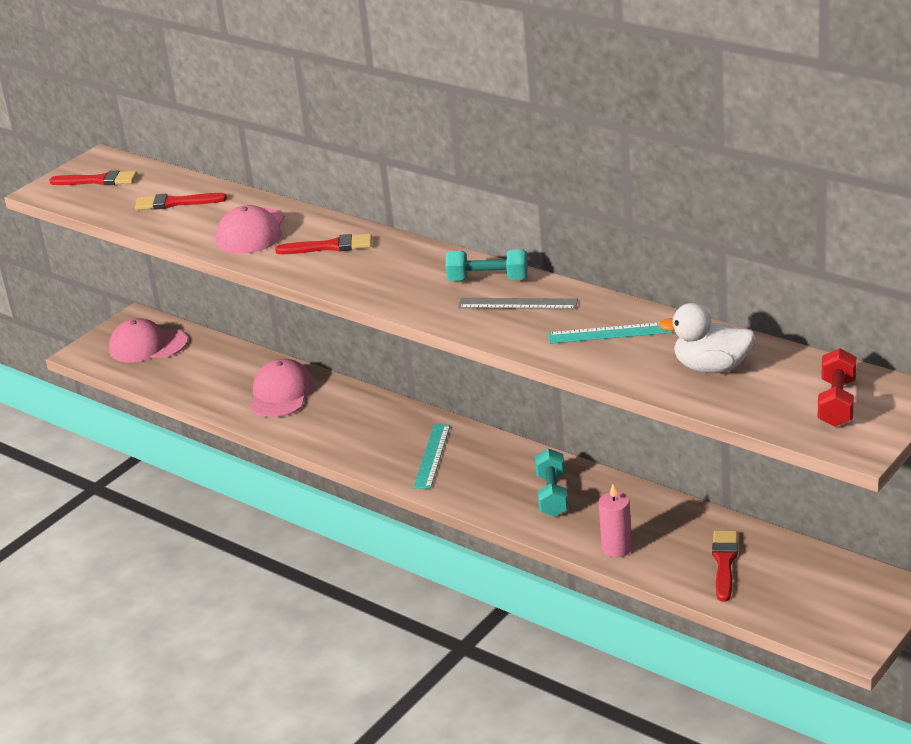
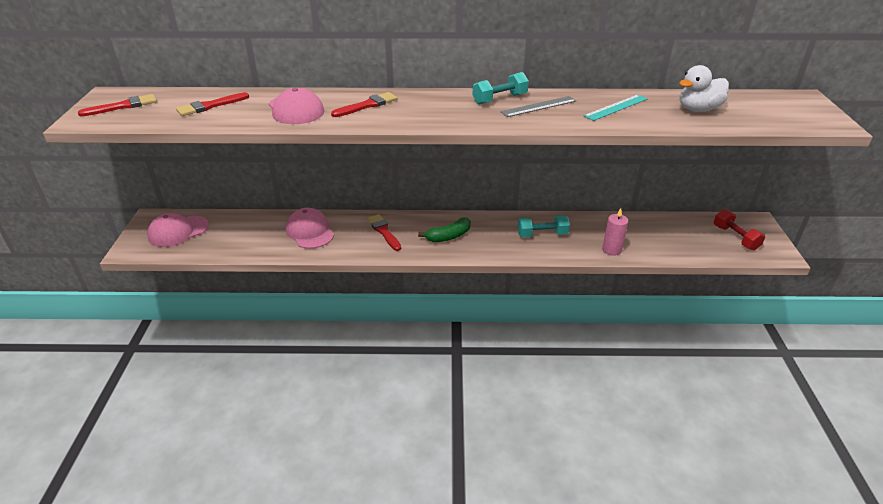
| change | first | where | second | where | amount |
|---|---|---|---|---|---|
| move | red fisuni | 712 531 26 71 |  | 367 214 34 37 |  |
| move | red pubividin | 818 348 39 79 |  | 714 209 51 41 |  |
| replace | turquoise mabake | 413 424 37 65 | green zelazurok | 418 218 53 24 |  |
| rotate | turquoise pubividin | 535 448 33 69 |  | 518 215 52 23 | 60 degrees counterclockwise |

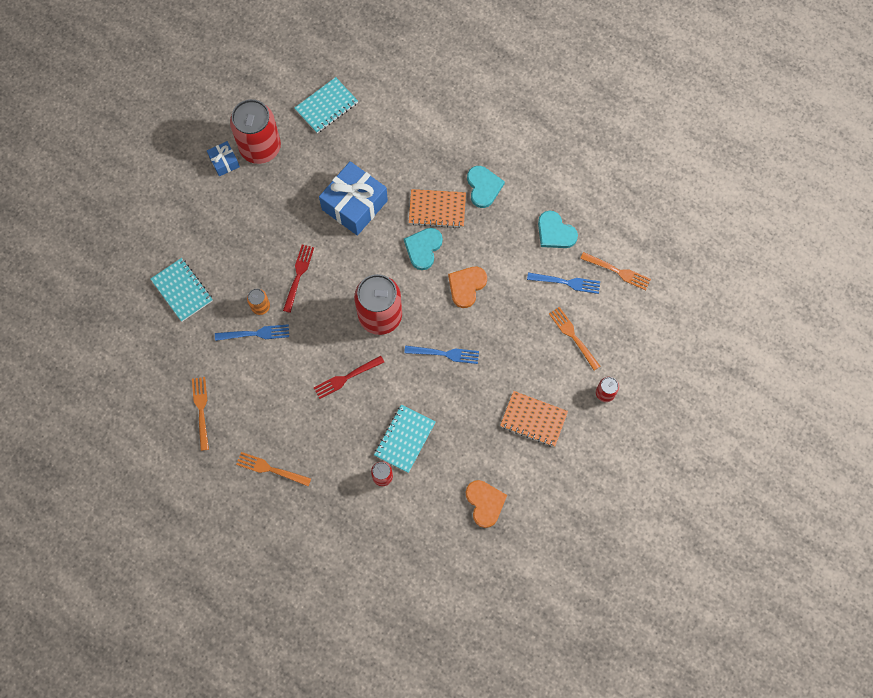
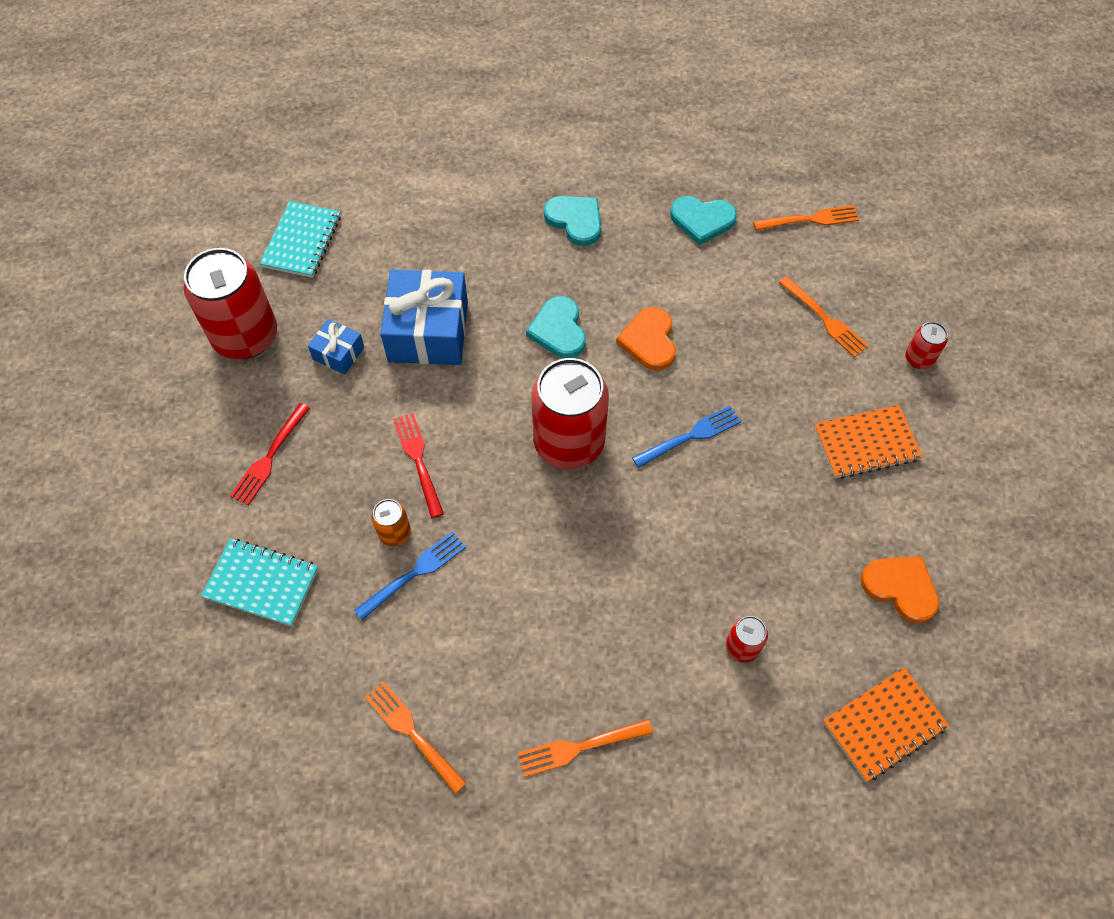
| change | first | where | second | where | amount |
|---|---|---|---|---|---|
| delete | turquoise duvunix | 374 404 62 69 |  |  |  |
| delete | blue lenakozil | 527 272 73 22 |  |  |  |
| move | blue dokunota | 207 141 33 35 |  | 308 319 57 56 |  |
| move | red lenakozil | 314 356 70 43 |  | 230 403 80 102 |  |
| move | orange duvunix | 409 189 57 39 |  | 823 667 126 115 |  |
| rotate | orange lenakozil | 549 307 51 63 |  | 778 276 91 82 | 150 degrees counterclockwise |

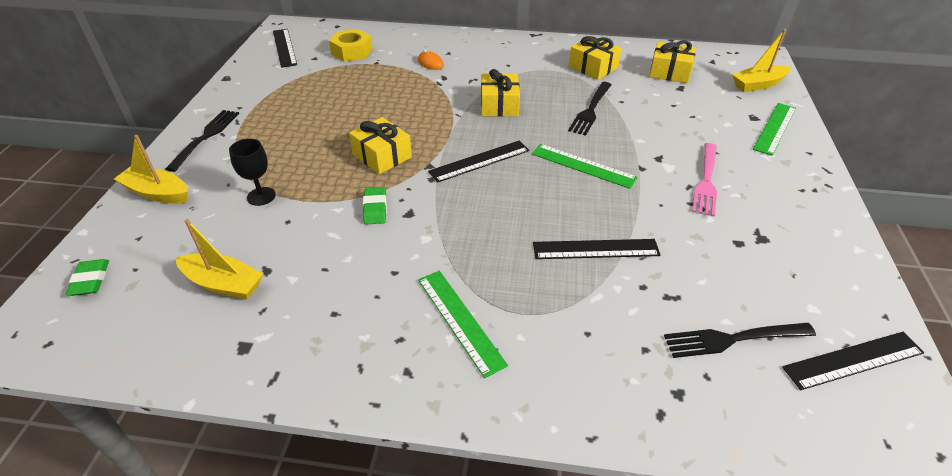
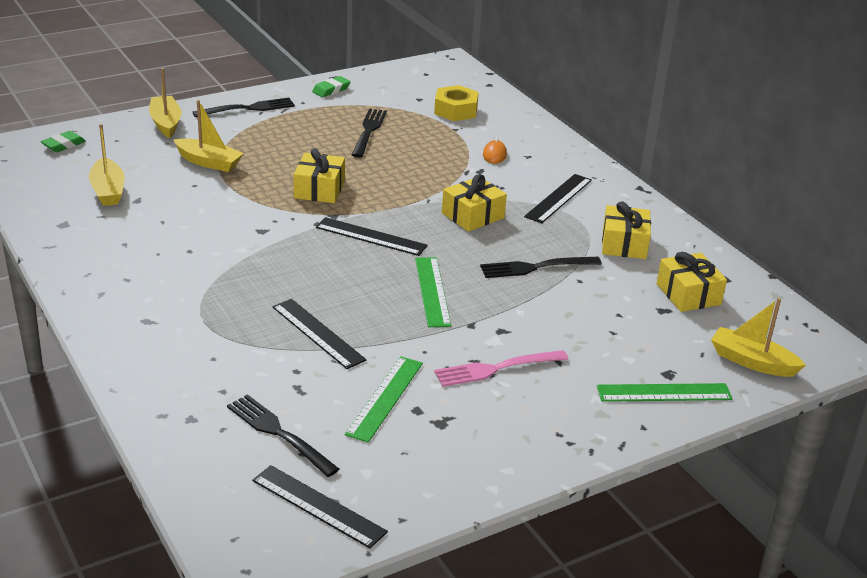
| change | first | where | second | where | amount |
|---|---|---|---|---|---|
| insert |  |  | black lenakozil | 352 109 35 49 |  |
| move | black mabake | 273 29 24 39 |  | 524 174 68 49 |  |
| move | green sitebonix | 363 187 24 38 |  | 312 76 38 21 |  |
| move | green mabake | 418 271 90 107 |  | 345 356 78 87 |  |
| replace | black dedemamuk | 229 139 47 67 | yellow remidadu | 173 100 71 72 |  |

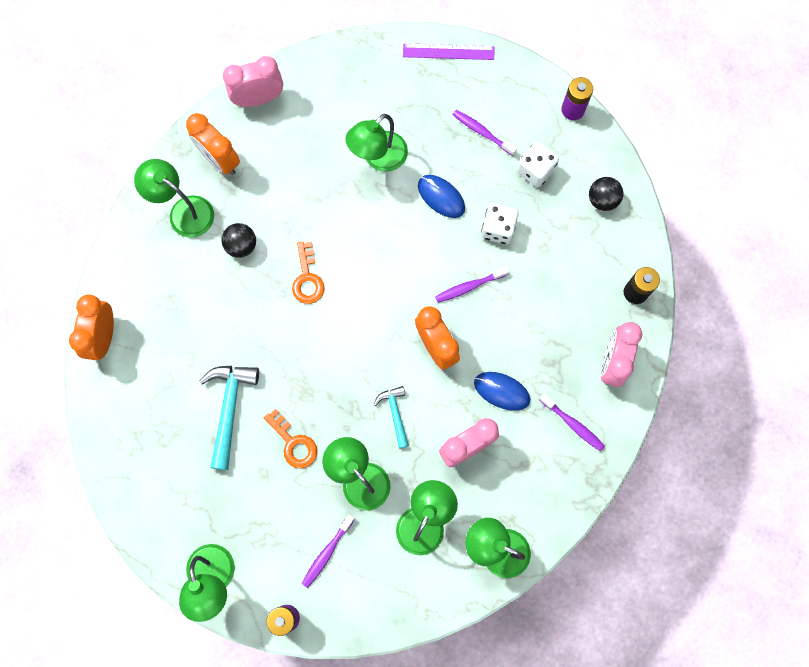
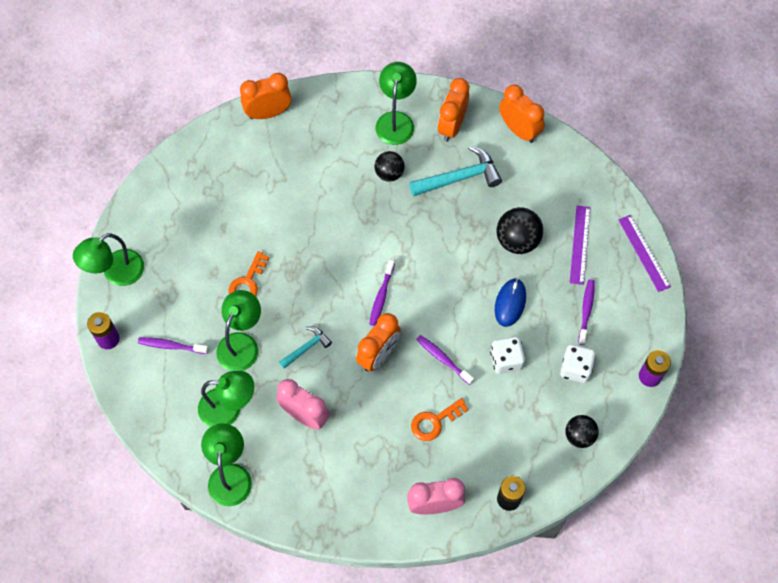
| change | first | where | second | where | amount |
|---|---|---|---|---|---|
| delete | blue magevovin | 474 372 56 39 |  |  |  |
| insert |  |  | purple mabake | 570 205 20 80 |  |
| move | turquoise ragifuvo | 199 366 60 104 |  | 409 145 93 51 |  |
| move | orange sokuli | 292 242 33 62 |  | 411 398 58 43 |  |
| move | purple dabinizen | 539 393 66 59 |  | 369 260 26 66 |  |
| replace | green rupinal | 345 114 63 58 | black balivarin | 497 207 46 47 |  |
| recolor | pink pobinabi | 223 56 60 51 | orange pobinabi | 499 85 46 58 |  |

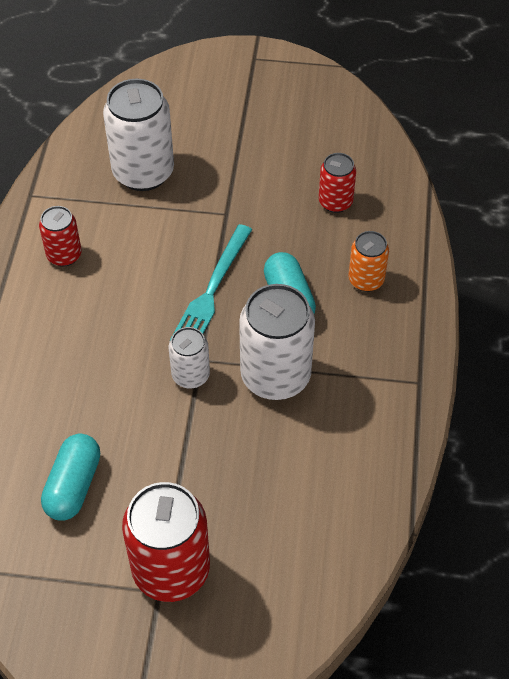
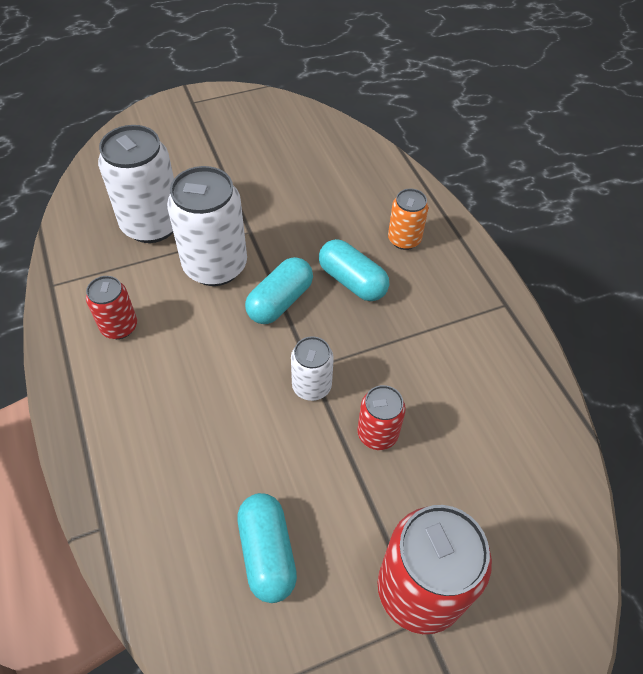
| change | first | where | second | where | amount |
|---|---|---|---|---|---|
| move | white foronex | 239 284 76 116 |  | 167 166 80 120 |  |
| move | red foronex | 319 153 37 60 |  | 357 385 49 65 |  |
| replace | turquoise lenakozil | 170 224 82 116 | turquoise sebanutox | 245 257 68 67 |  |

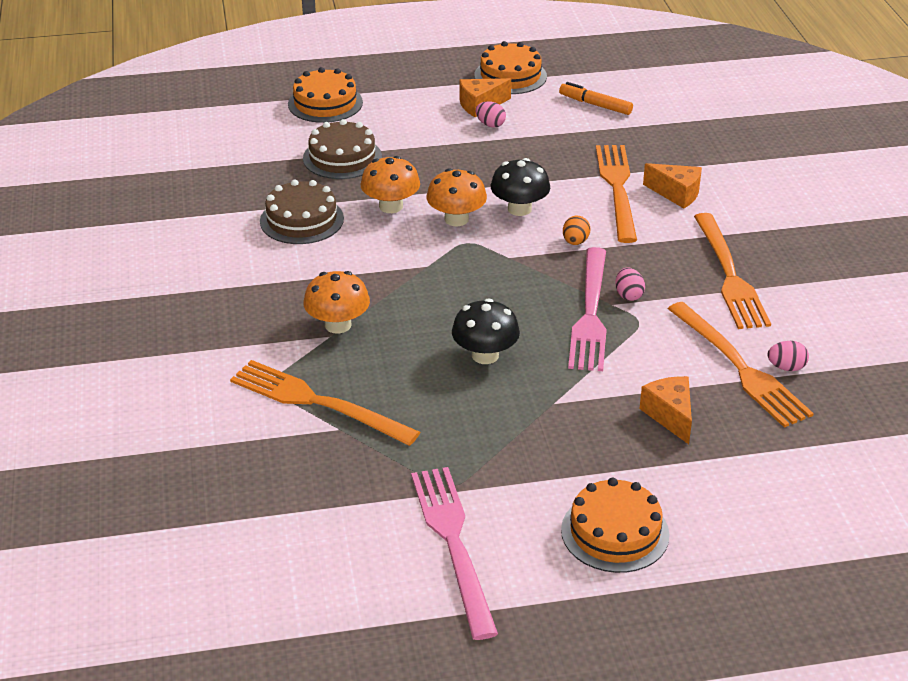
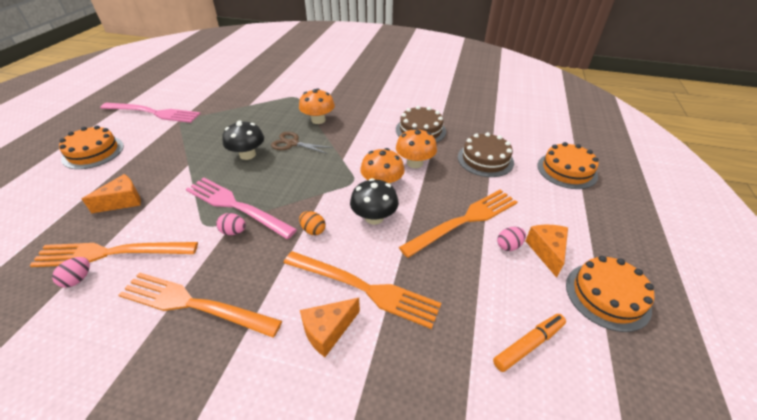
| change | first | where | second | where | amount |
|---|---|---|---|---|---|
| insert |  |  | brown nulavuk | 271 132 62 22 |  |
| move | orange lenakozil | 230 360 190 86 |  | 399 190 118 68 |  |
| rotate | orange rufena | 640 376 52 68 |  | 82 174 59 39 | 45 degrees counterclockwise |

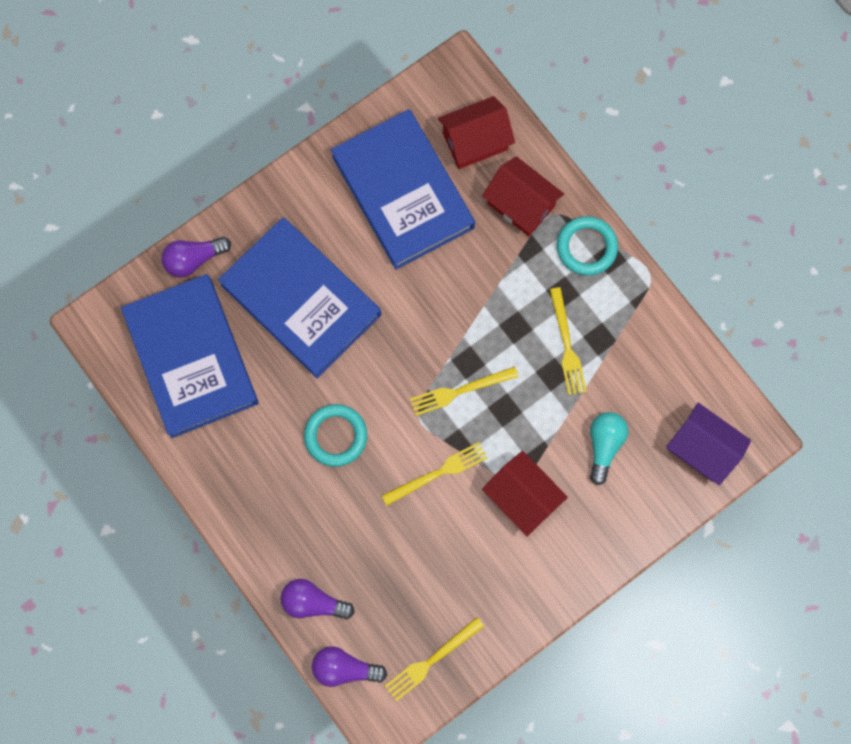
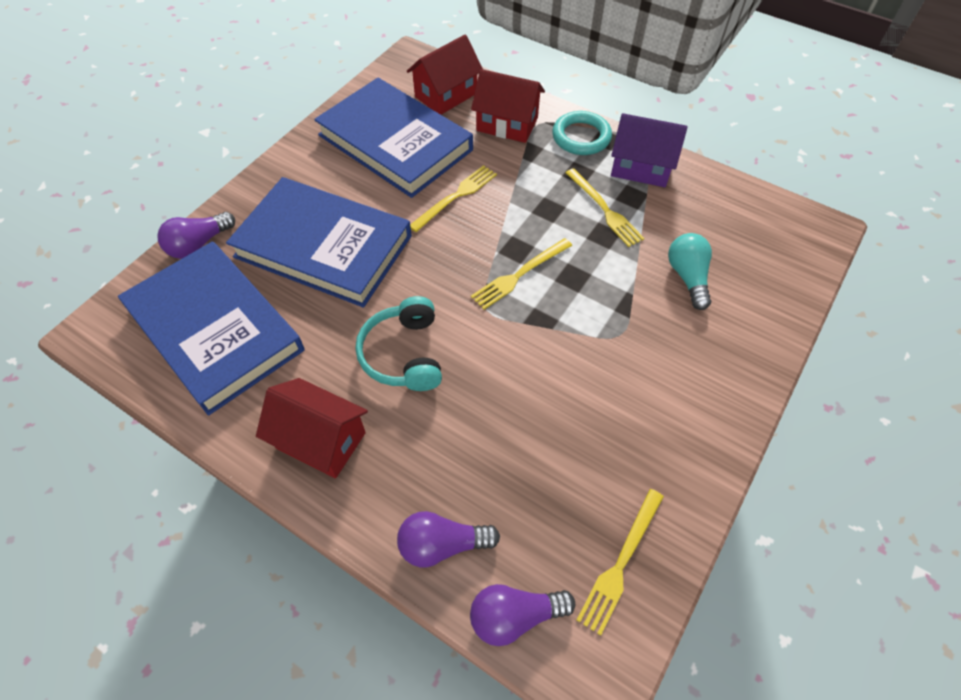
| change | first | where | second | where | amount |
|---|---|---|---|---|---|
| move | yellow lenakozil | 382 442 105 64 |  | 410 165 87 67 |  |
| move | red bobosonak | 482 451 86 85 |  | 256 378 112 100 |  |
| move | purple bobosonak | 666 403 85 82 |  | 611 113 77 74 |  |
| replace | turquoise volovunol | 304 404 63 63 | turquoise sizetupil | 355 296 87 95 |  |

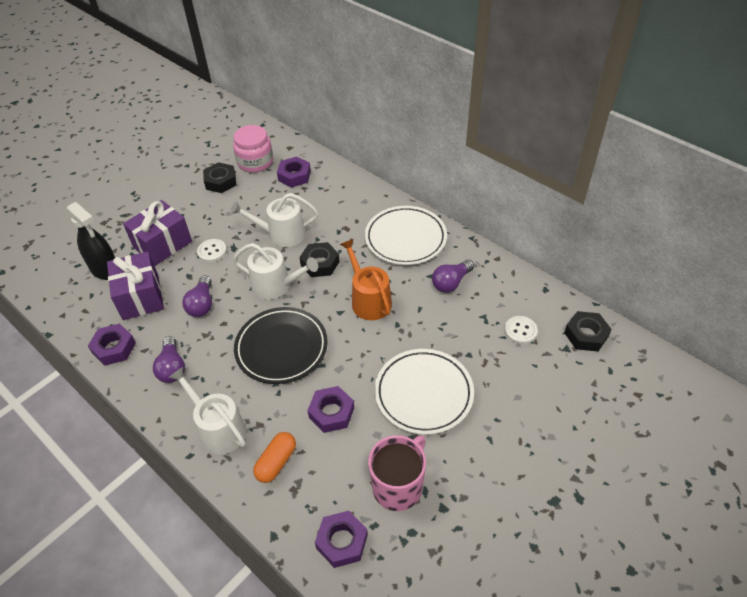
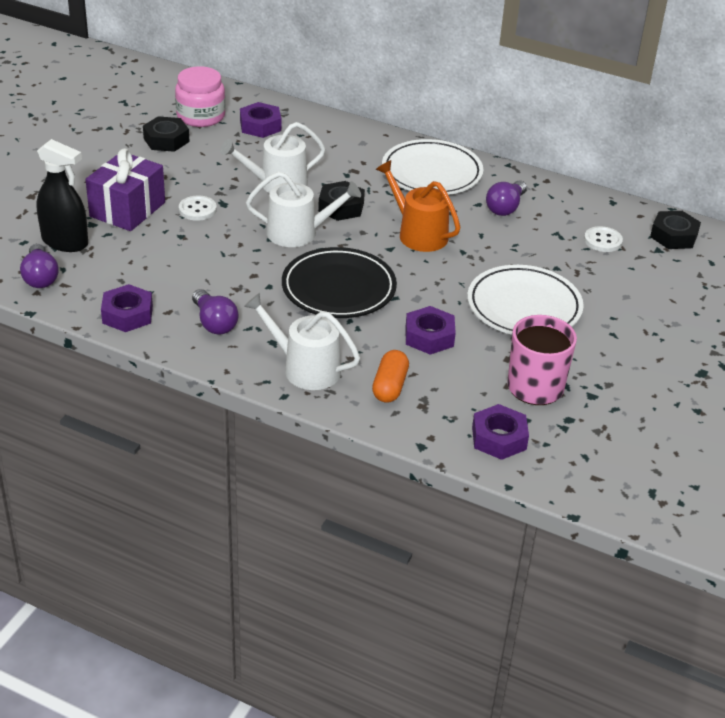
| change | first | where | second | where | amount |
|---|---|---|---|---|---|
| delete | purple dokunota | 107 251 57 69 |  |  |  |
| move | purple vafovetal | 182 276 30 41 |  | 20 244 38 44 |  |

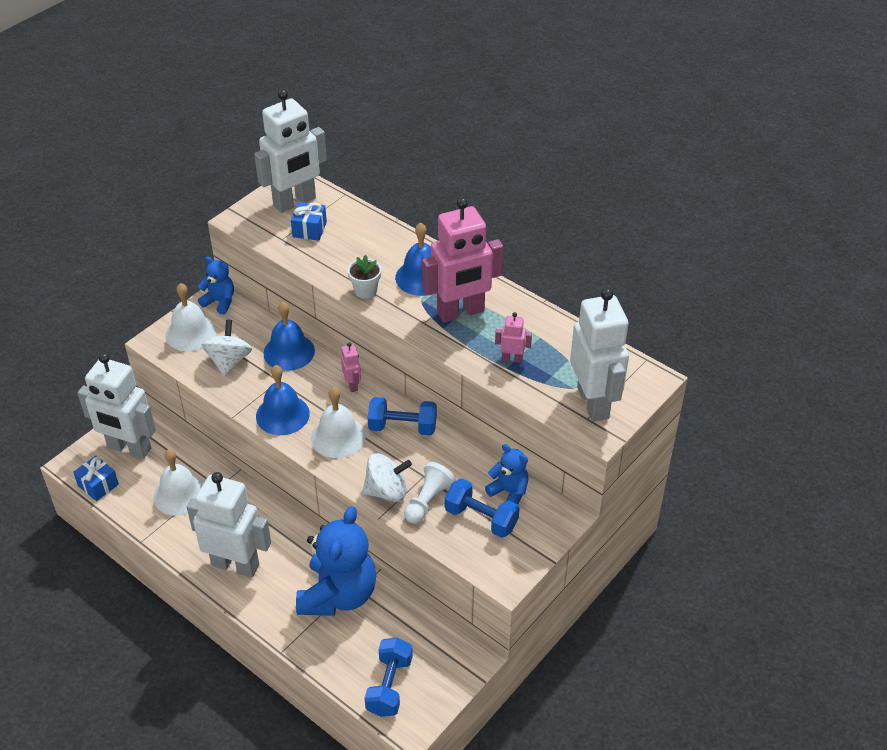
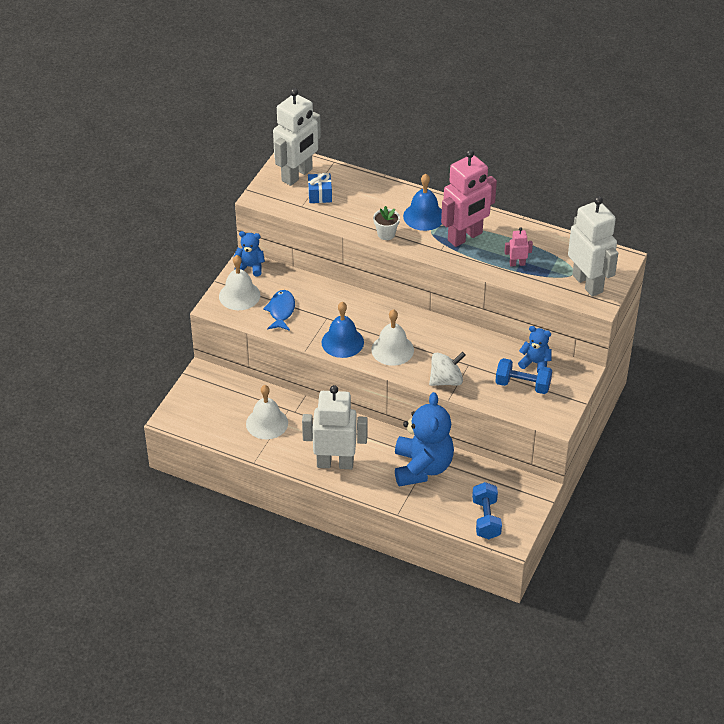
| change | first | where | second | where | amount |
|---|---|---|---|---|---|
| delete | blue dokunota | 73 456 46 45 |  |  |  |
| delete | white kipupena | 78 353 78 106 |  |  |  |
| delete | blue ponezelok | 263 302 52 69 |  |  |  |
| delete | pink kipupena | 341 342 20 50 |  |  |  |
| delete | blue pubividin | 368 397 69 39 |  |  |  |
| delete | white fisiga | 404 462 52 62 |  |  |  |
| replace | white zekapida | 202 320 50 57 | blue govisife | 263 290 32 41 |  |

